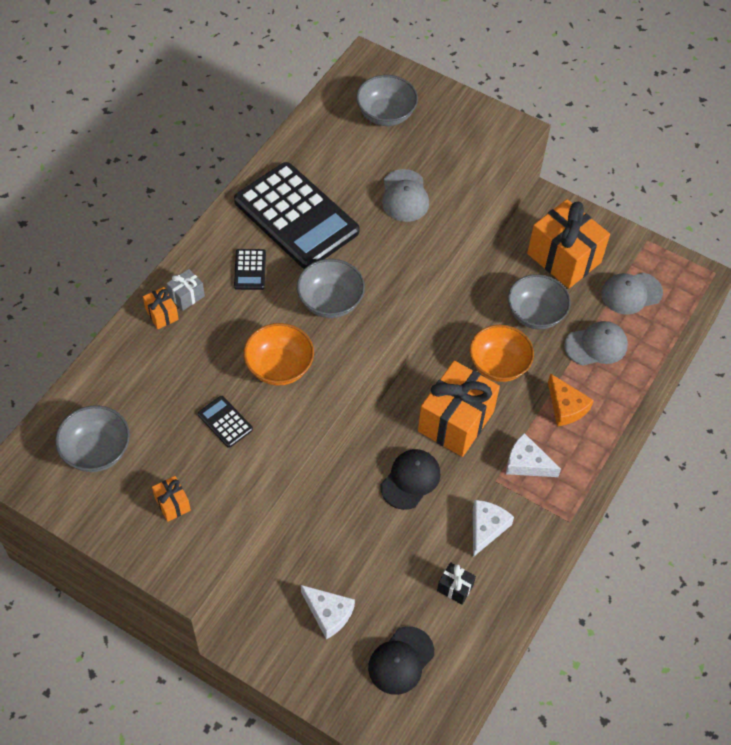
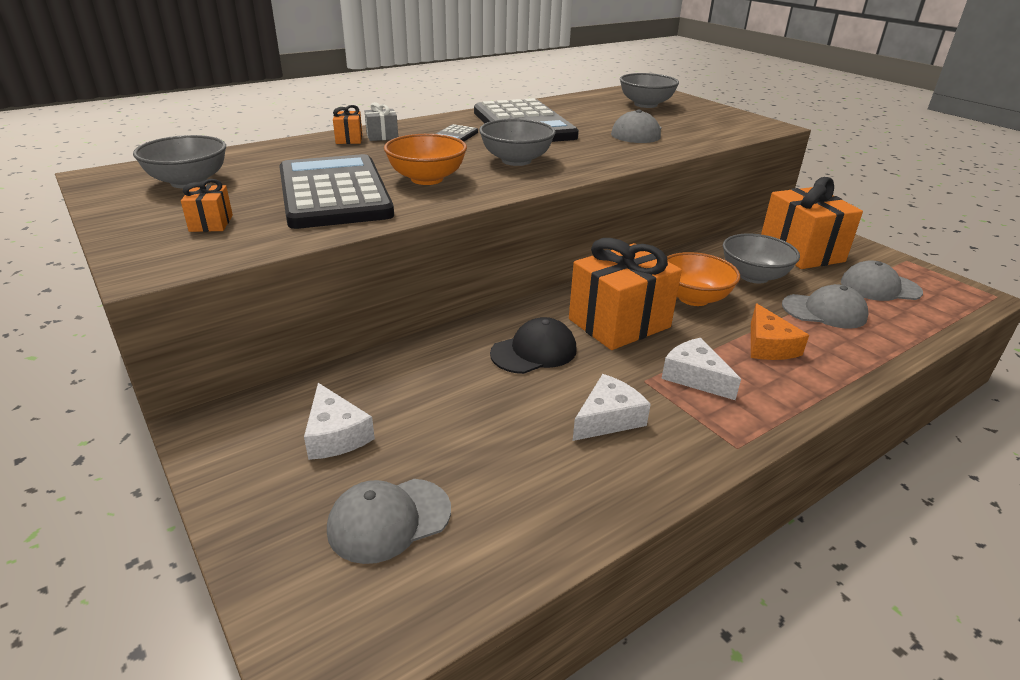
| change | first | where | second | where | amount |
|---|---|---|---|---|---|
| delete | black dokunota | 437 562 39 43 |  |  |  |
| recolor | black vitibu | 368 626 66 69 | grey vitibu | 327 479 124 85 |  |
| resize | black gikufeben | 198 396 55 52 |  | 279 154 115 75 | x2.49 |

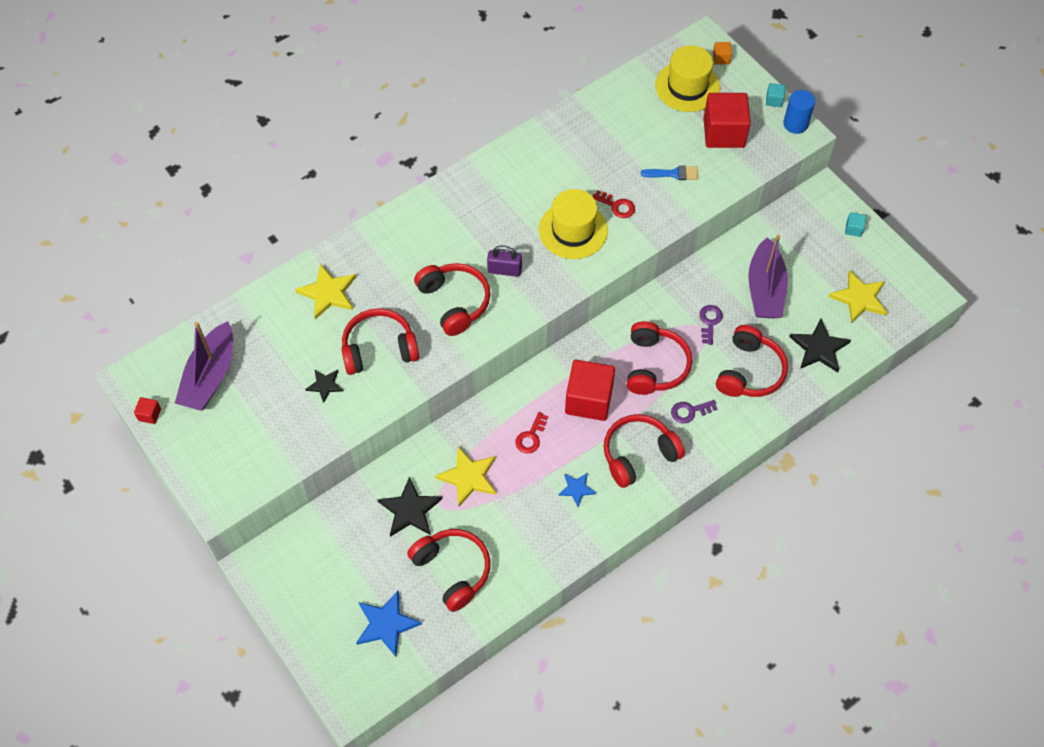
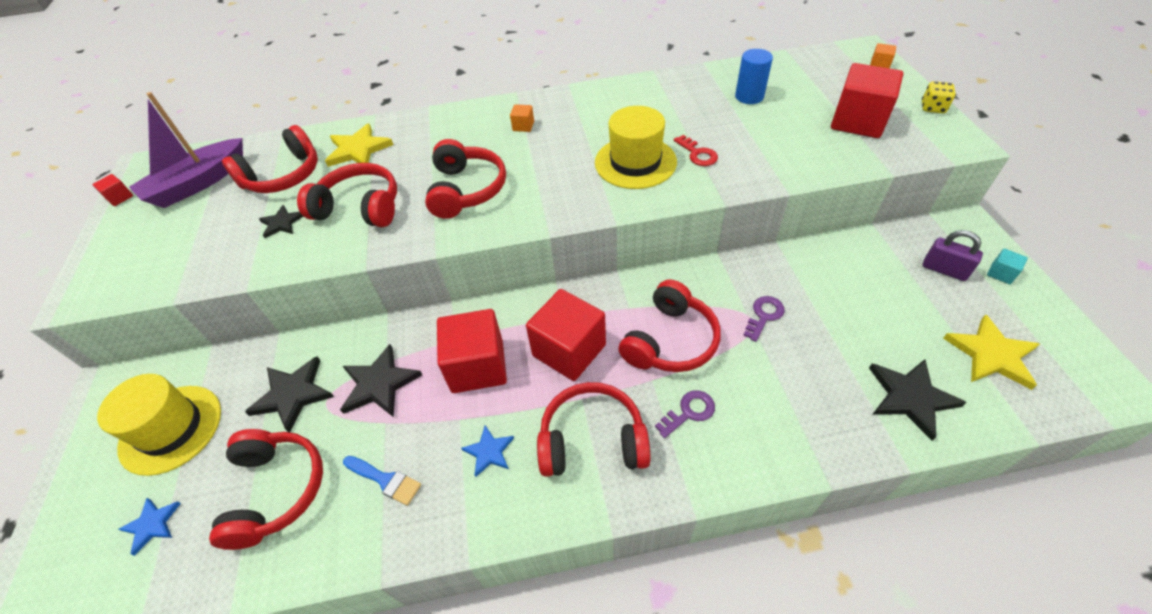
| change | first | where | second | where | amount |
|---|---|---|---|---|---|
| delete | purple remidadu | 748 234 40 84 |  |  |  |
| insert |  |  | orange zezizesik | 510 104 24 28 |  |
| move | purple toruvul | 487 245 35 32 |  | 923 230 60 51 |  |
| move | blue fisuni | 641 165 57 15 |  | 343 456 78 50 |  |
| move | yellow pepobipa | 655 45 65 67 |  | 97 374 124 102 |  |
| move | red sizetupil | 716 325 72 72 |  | 222 125 96 68 |  |
| move | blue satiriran | 783 90 32 44 |  | 735 49 38 55 |  |
| replace | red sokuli | 515 412 33 42 | red zezizesik | 437 309 70 84 |  |
| replace | turquoise zezizesik | 766 83 19 24 | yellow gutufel | 922 81 33 32 |  |
| recolor | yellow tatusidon | 435 447 61 59 | black tatusidon | 340 344 82 73 |  |
| rotate | purple sokuli | 671 400 46 23 |  | 655 390 60 48 | 135 degrees clockwise |
| resize | blue tatusidon | 356 590 66 67 |  | 118 498 63 58 | x0.59 |

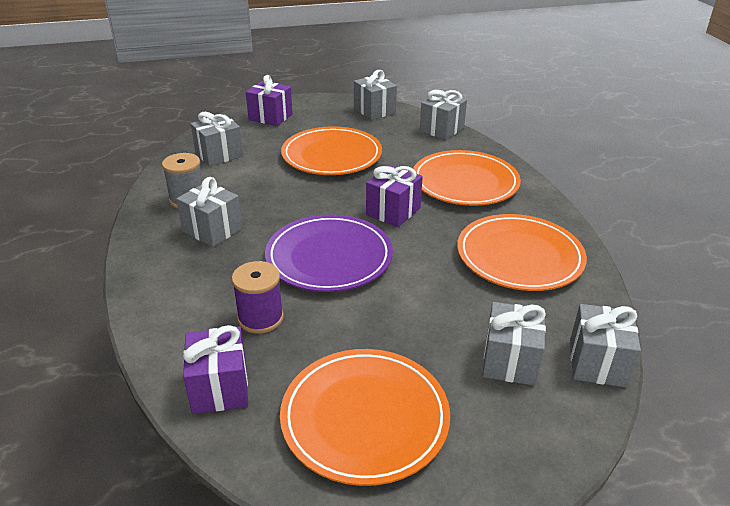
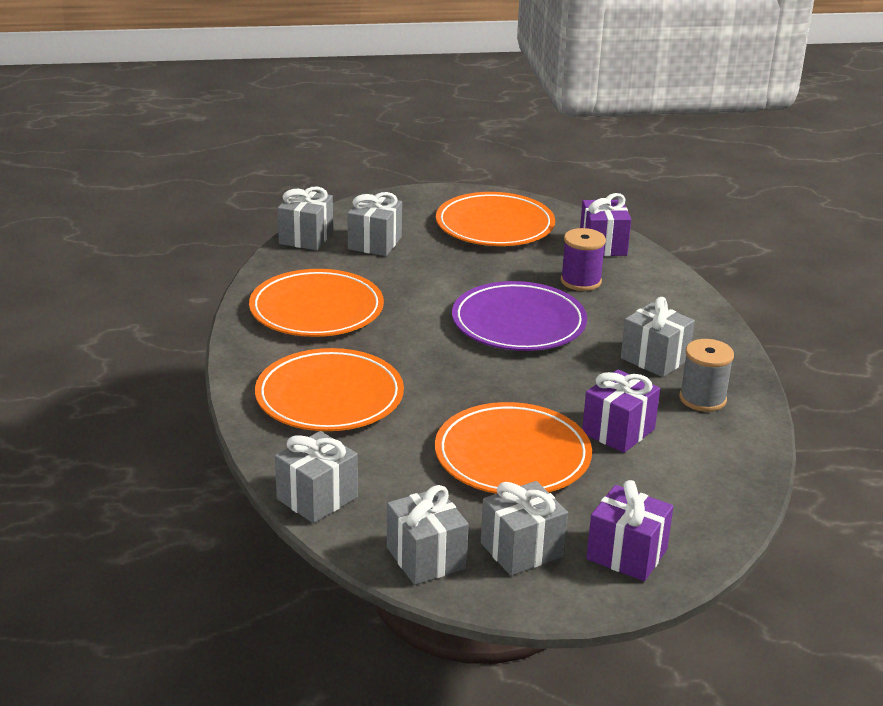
| change | first | where | second | where | amount |
|---|---|---|---|---|---|
| move | grey dokunota | 191 112 52 55 |  | 481 481 87 95 |  |
| move | purple dokunota | 366 165 57 62 |  | 582 369 78 84 |  |

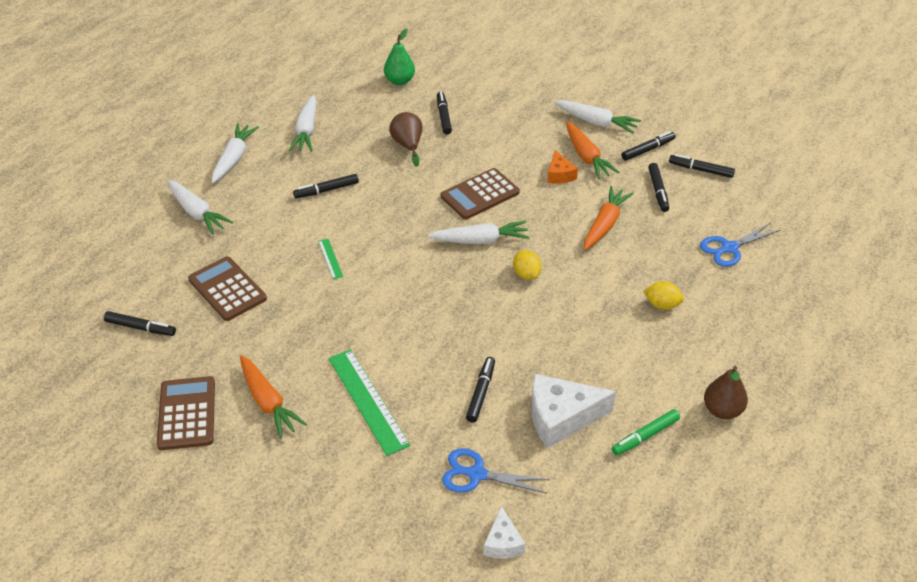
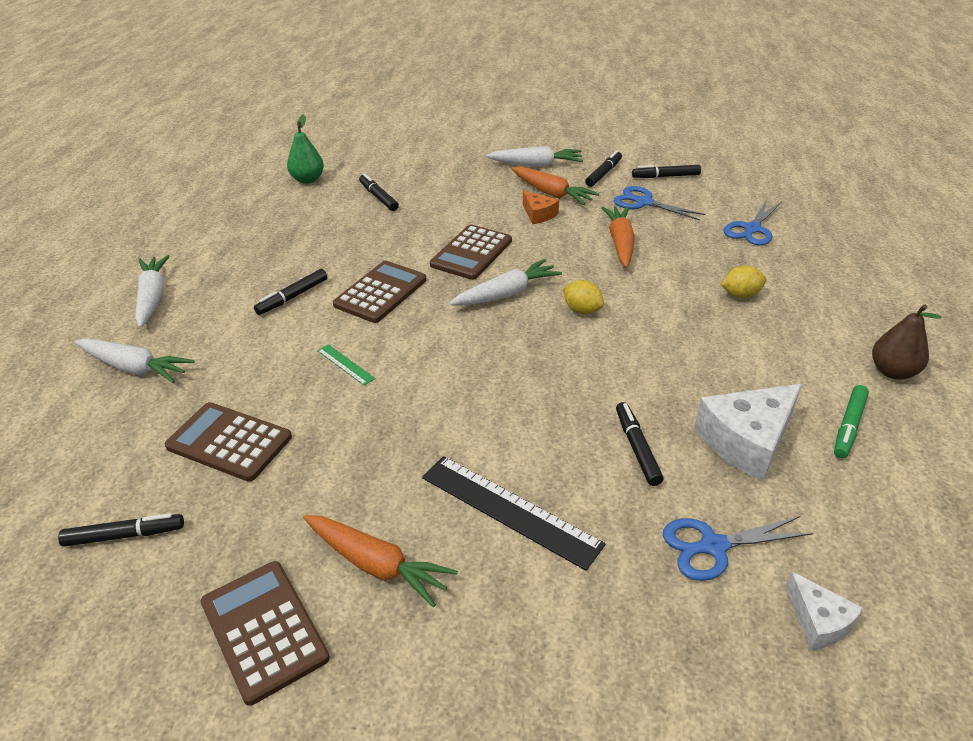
| change | first | where | second | where | amount |
|---|---|---|---|---|---|
| delete | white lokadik | 289 95 28 57 |  |  |  |
| delete | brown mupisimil | 389 112 34 55 |  |  |  |
| insert |  |  | brown gikufeben | 333 260 93 63 |  |
| replace | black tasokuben | 648 163 21 49 | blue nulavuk | 614 186 91 35 |  |
| recolor | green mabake | 328 349 82 107 | black mabake | 422 456 184 115 |  |

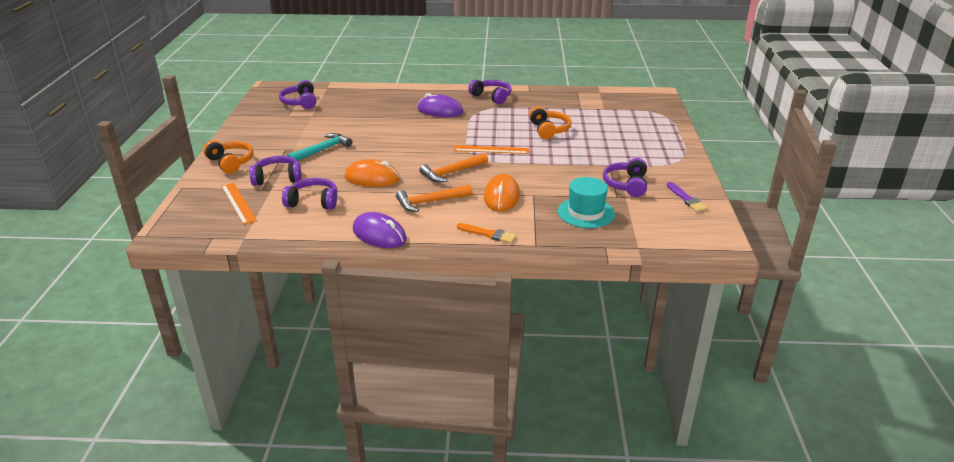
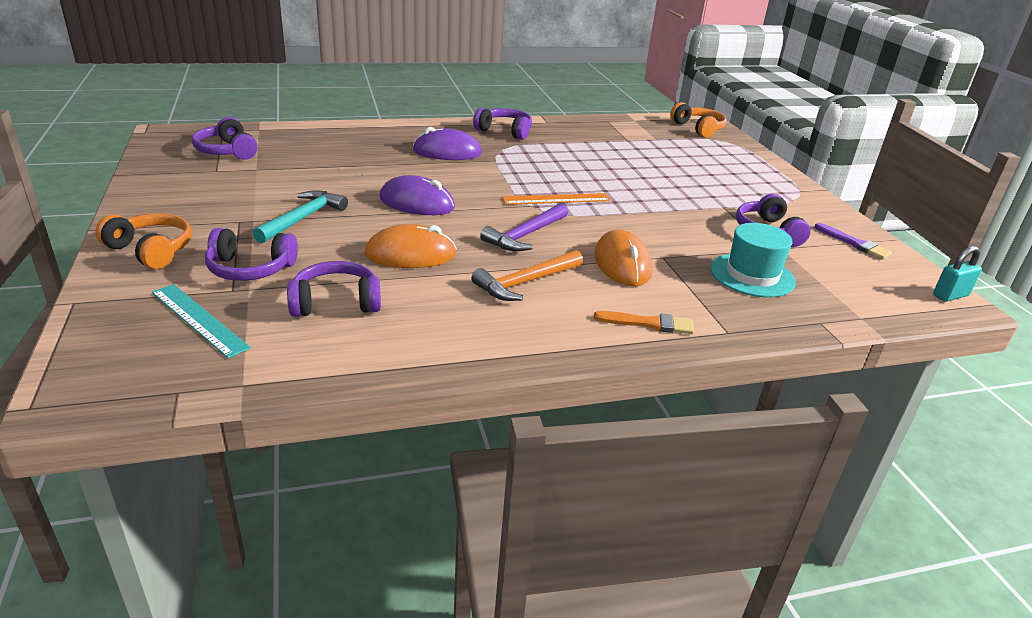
| change | first | where | second | where | amount |
|---|---|---|---|---|---|
| insert |  |  | turquoise toruvul | 933 246 49 56 |  |
| move | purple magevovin | 353 212 54 36 |  | 379 175 76 40 |  |
| move | orange sizetupil | 529 107 43 32 |  | 670 102 57 36 |  |
| recolor | orange mabake | 221 183 36 42 | turquoise mabake | 152 284 99 74 |  |
| recolor | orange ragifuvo | 419 153 69 29 | purple ragifuvo | 480 203 88 48 |  |
| rotate | purple sizetupil | 249 156 53 30 |  | 205 228 93 53 | 150 degrees counterclockwise |

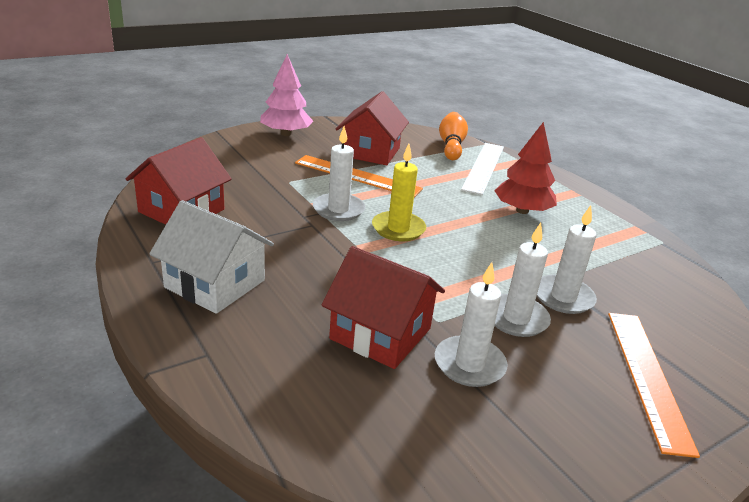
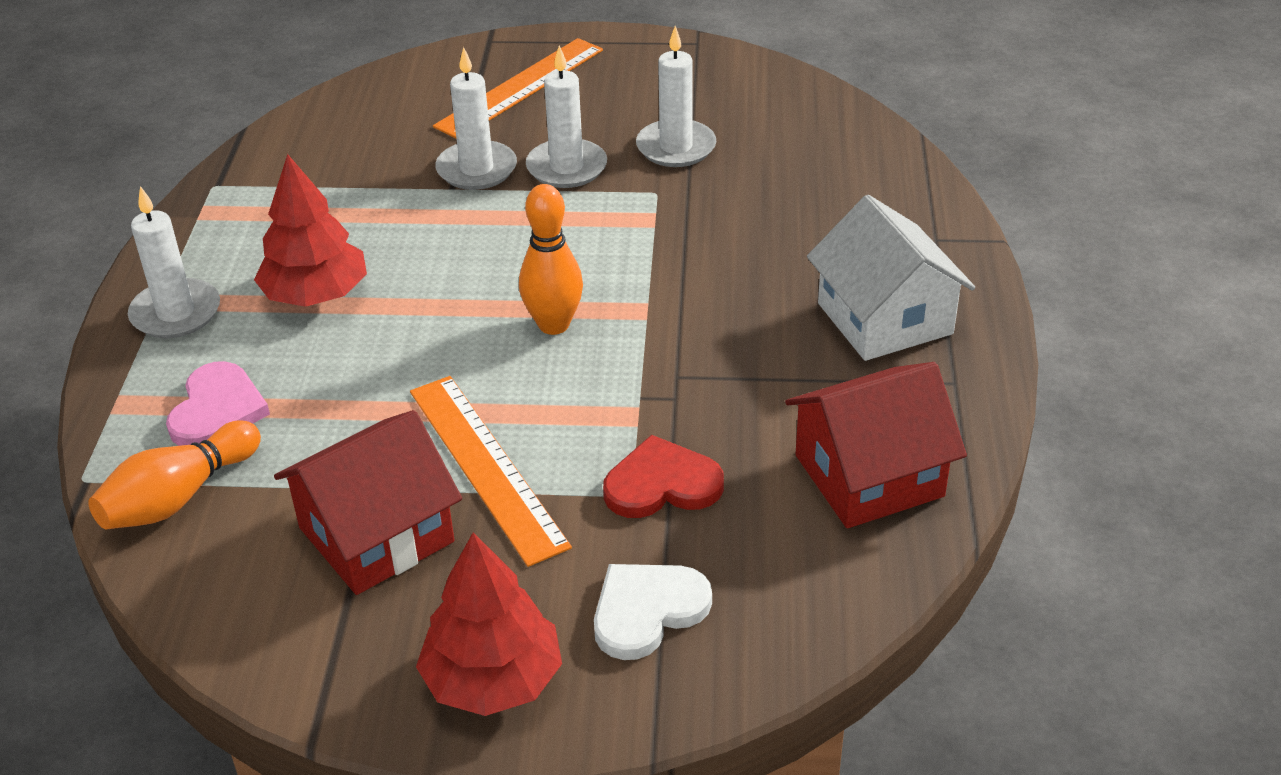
| change | first | where | second | where | amount |
|---|---|---|---|---|---|
| delete | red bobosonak | 322 246 123 123 |  |  |  |
| insert |  |  | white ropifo | 594 564 118 96 |  |
| insert |  |  | red ropifo | 603 435 121 83 |  |
| move | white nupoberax | 313 126 52 95 |  | 128 186 92 152 |  |
| replace | yellow nupoberax | 372 144 54 97 | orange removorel | 519 184 64 151 |  |
| replace | white mabake | 461 143 43 52 | pink ropifo | 166 361 104 85 |  |
| recolor | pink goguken | 260 54 53 82 | red goguken | 416 532 146 184 |  |

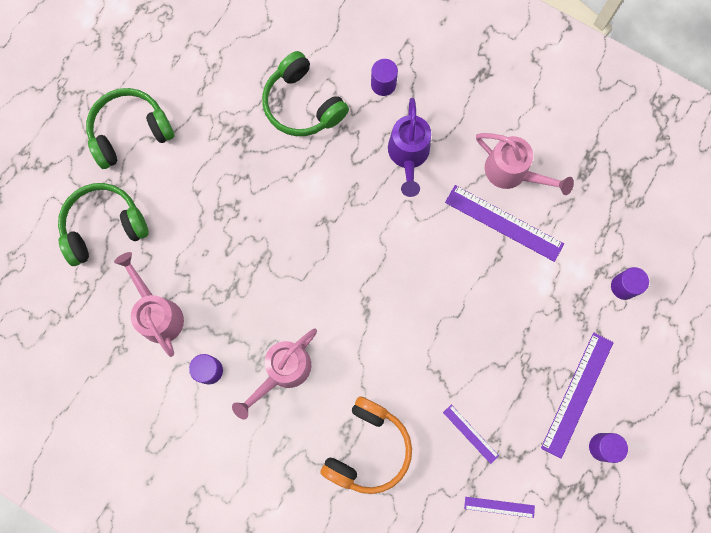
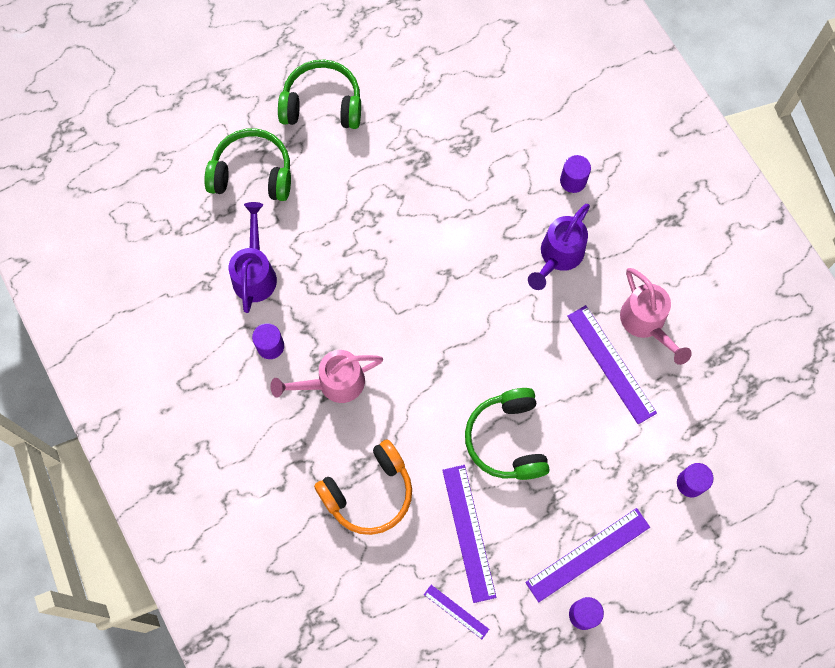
| change | first | where | second | where | amount |
|---|---|---|---|---|---|
| move | green sizetupil | 262 51 87 85 |  | 465 388 85 92 |  |
| recolor | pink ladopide | 114 252 70 105 | purple ladopide | 229 202 48 111 |  |
| resize | purple mabake | 443 405 56 59 |  | 442 465 54 138 | x1.90 |

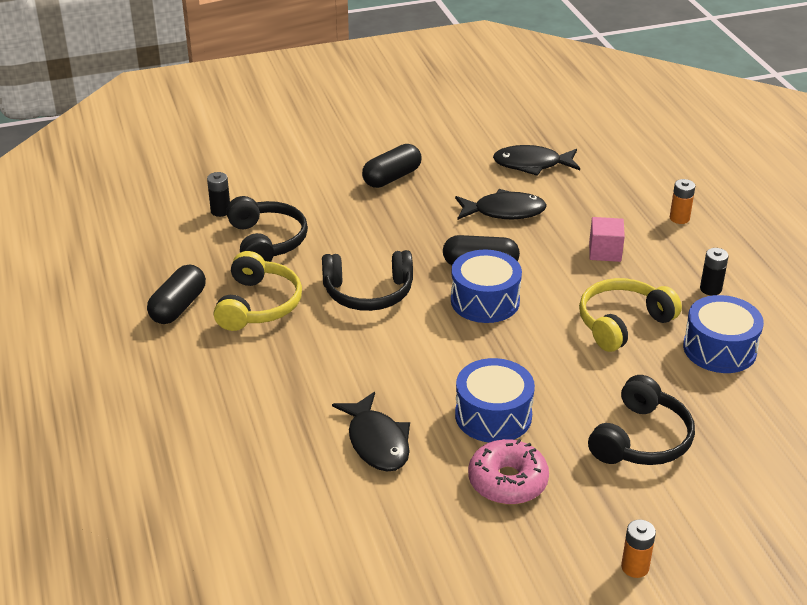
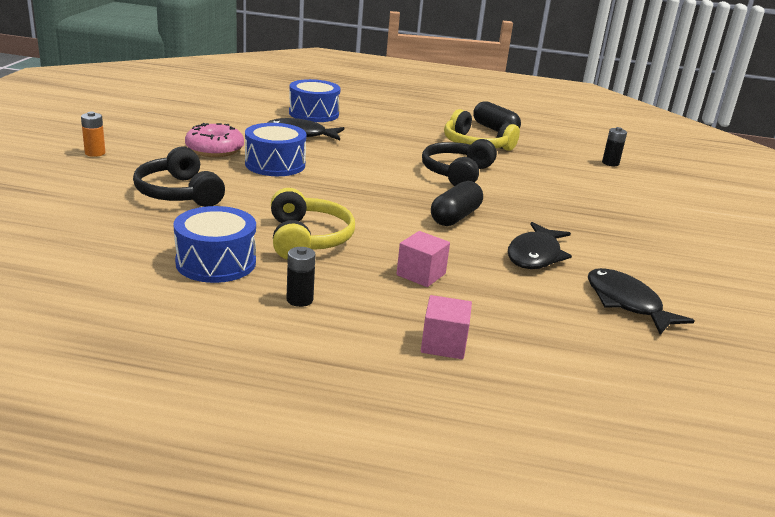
| change | first | where | second | where | amount |
|---|---|---|---|---|---|
| delete | black sizetupil | 226 196 82 66 |  |  |  |
| delete | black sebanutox | 362 144 60 44 |  |  |  |
| move | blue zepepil | 451 250 71 73 |  | 289 79 52 43 |  |
| replace | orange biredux | 670 179 25 45 | pink zezizesik | 421 295 51 64 |  |
| rotate | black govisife | 493 145 87 31 |  | 588 268 107 66 | 60 degrees counterclockwise |

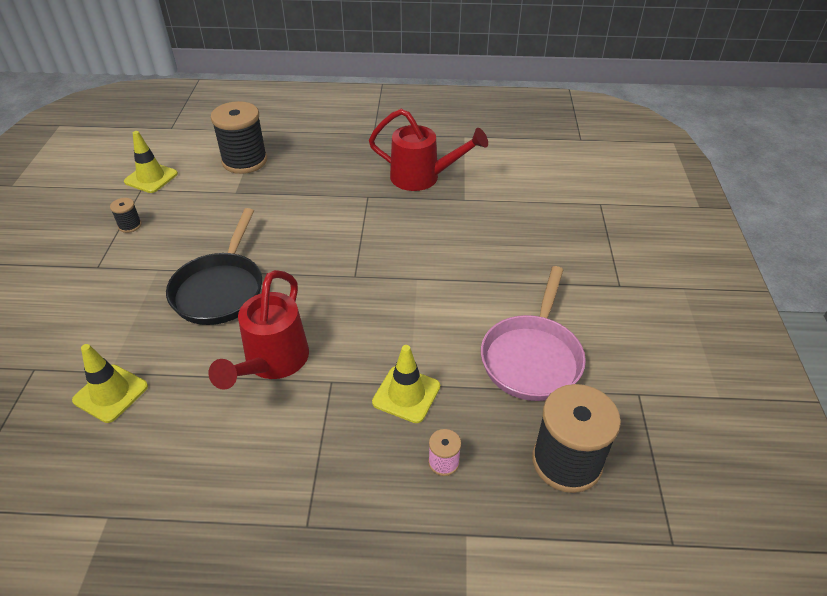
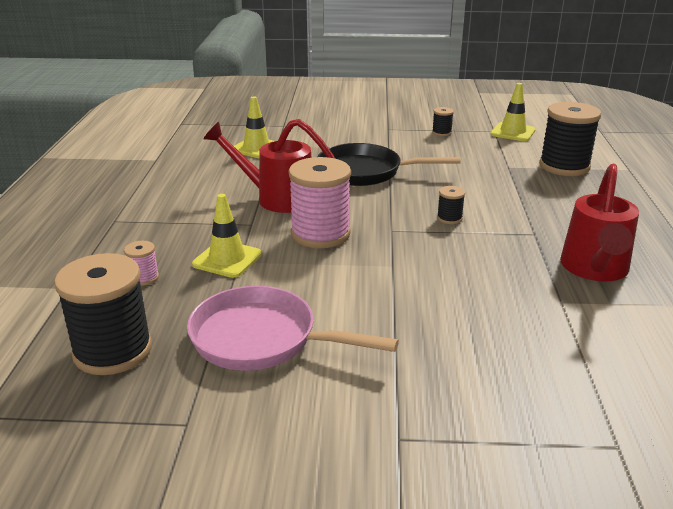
| change | first | where | second | where | amount |
|---|---|---|---|---|---|
| insert |  |  | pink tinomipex | 289 157 62 91 |  |
| insert |  |  | black tinomipex | 437 186 28 38 |  |

